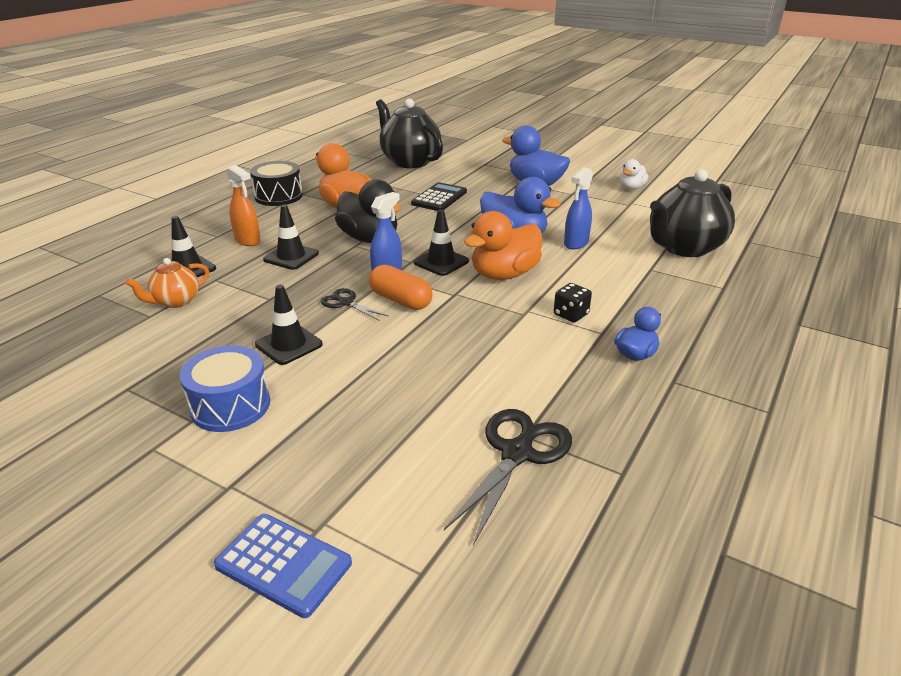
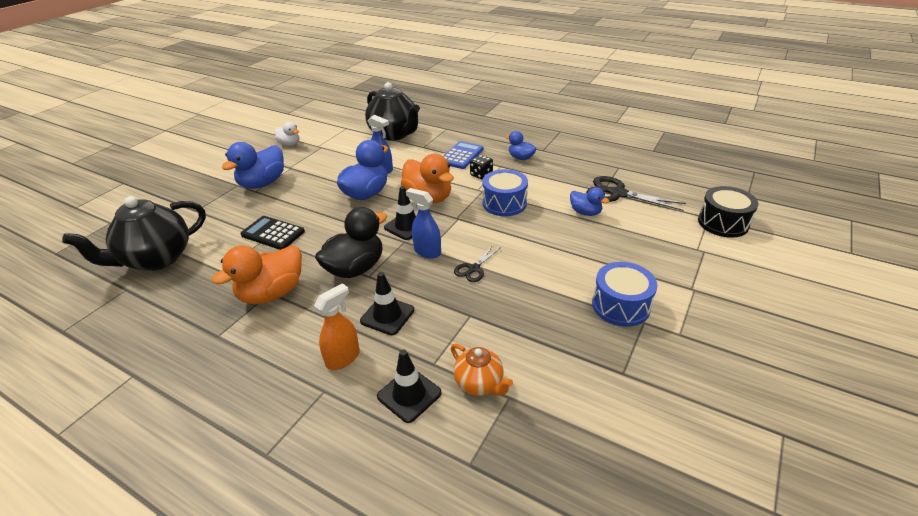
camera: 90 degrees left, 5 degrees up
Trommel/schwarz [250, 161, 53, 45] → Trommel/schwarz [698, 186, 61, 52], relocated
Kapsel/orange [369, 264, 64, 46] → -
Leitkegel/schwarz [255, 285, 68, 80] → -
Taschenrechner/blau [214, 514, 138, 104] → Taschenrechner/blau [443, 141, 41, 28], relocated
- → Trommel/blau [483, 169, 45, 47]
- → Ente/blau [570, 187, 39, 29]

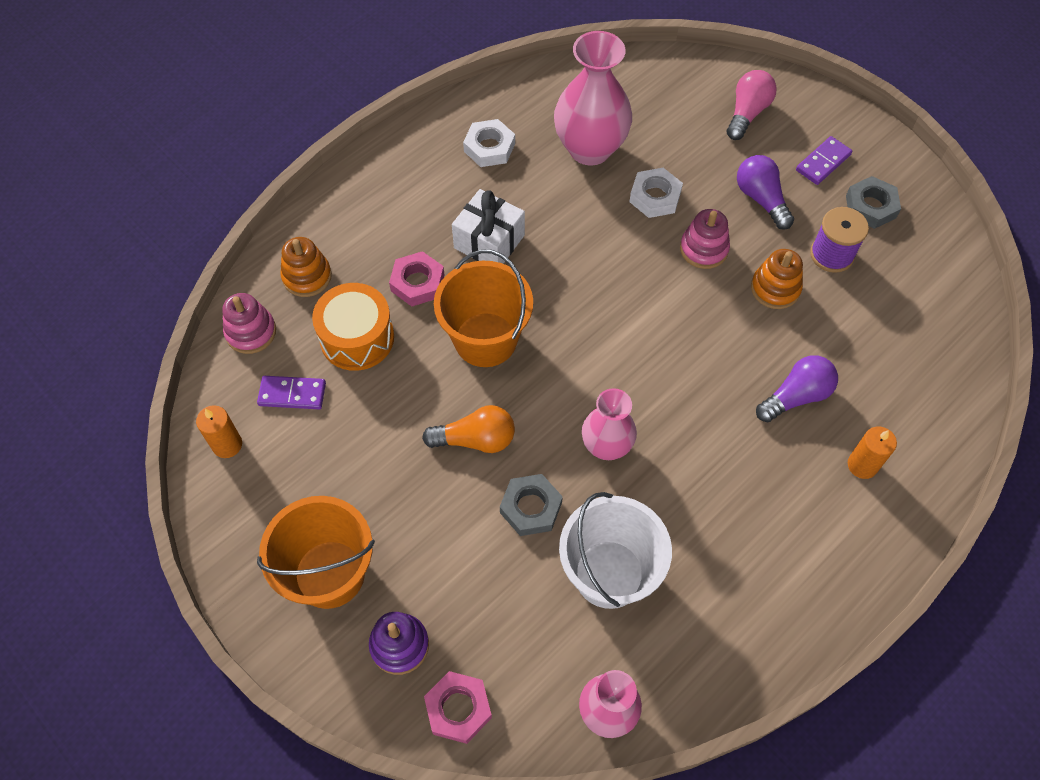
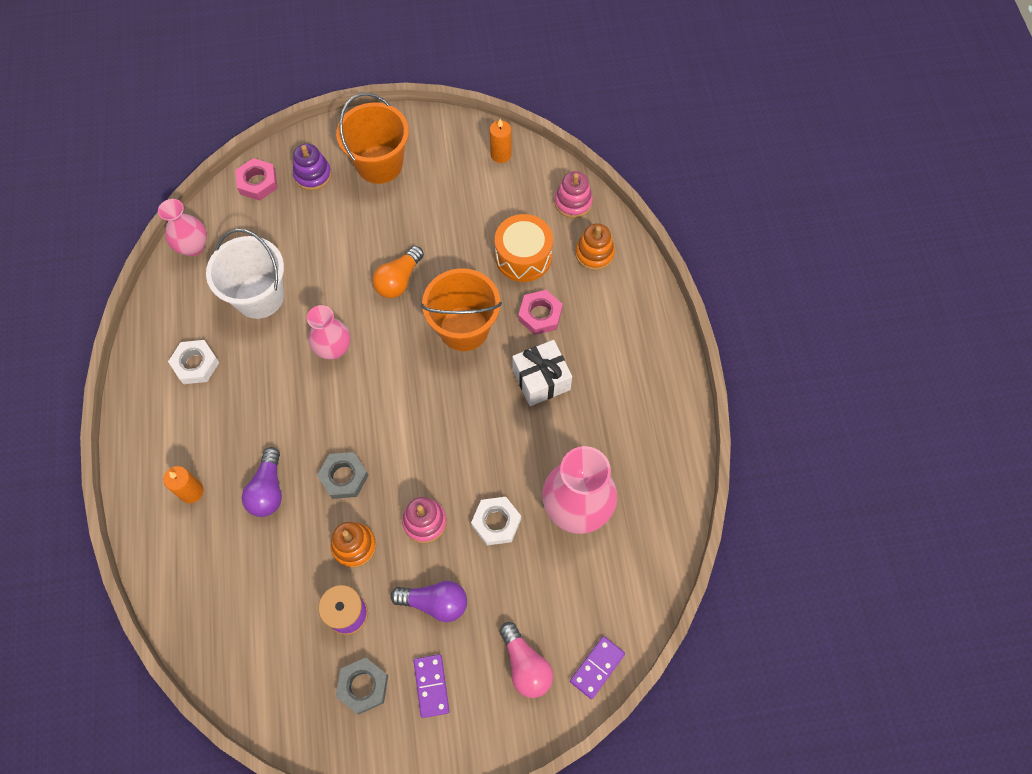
camera: 125 degrees right, 5 degrees up
Sechskantmutter/weiß [463, 119, 52, 48] → Sechskantmutter/weiß [168, 340, 51, 44], relocated
Dominostein/lila [257, 376, 69, 33] → Dominostein/lila [570, 636, 55, 63], relocated
Sechskantmutter/grau [500, 474, 63, 62] → Sechskantmutter/grau [317, 452, 52, 47], relocated

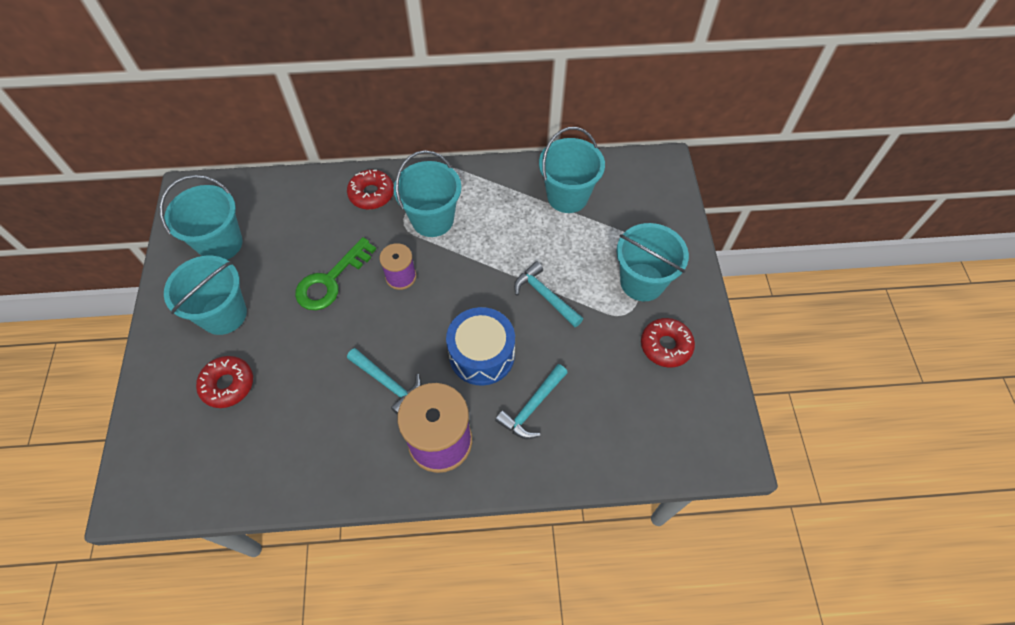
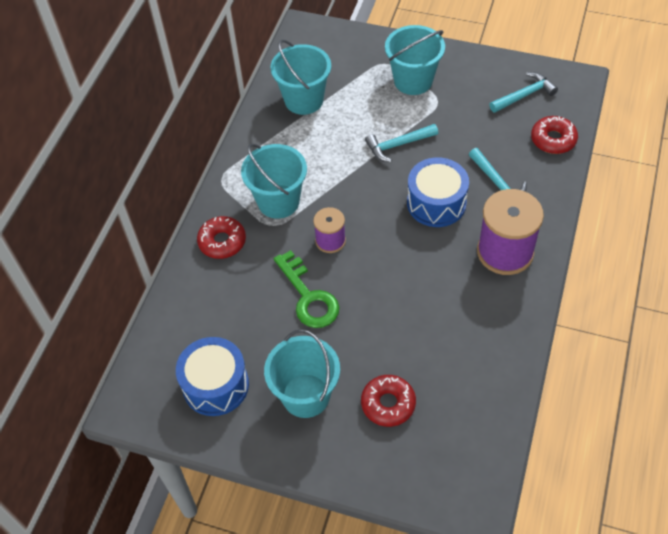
camera: 65 degrees left, 5 degrees down
Eimer/türkis [160, 175, 83, 85] → Trommel/blau [176, 337, 73, 79]
Donut/rot [641, 318, 54, 50] → Donut/rot [531, 116, 47, 38], relocated
Hammer/türkis [347, 348, 75, 67] → Hammer/türkis [489, 72, 69, 41], relocated

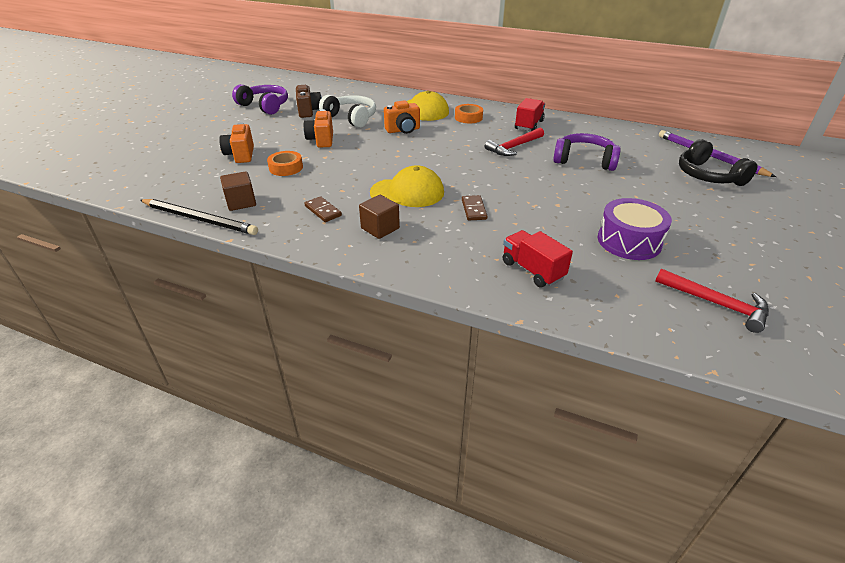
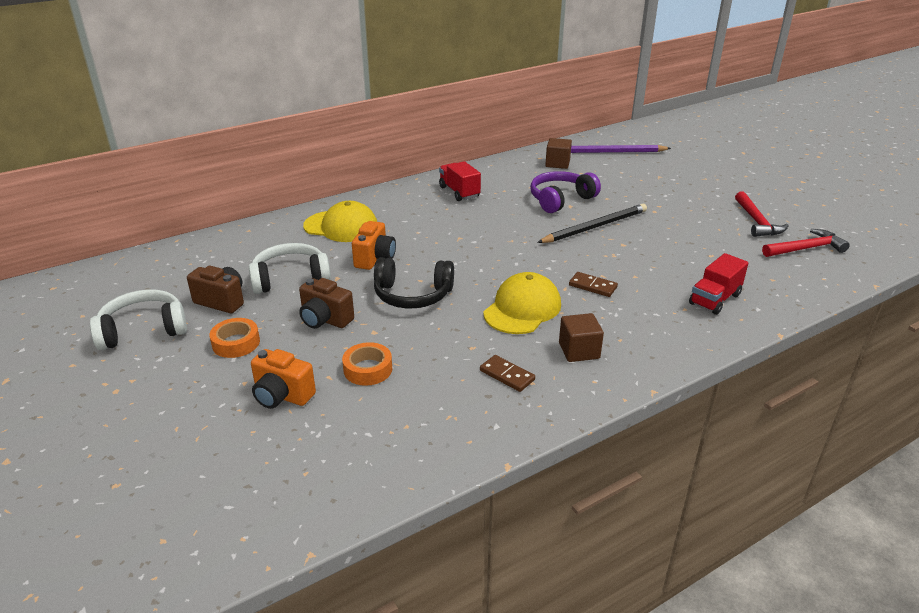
camera: 55 degrees left, 5 degrees down
Kopfhörer/lila [232, 84, 56, 31] → Kopfhörer/weiß [90, 289, 97, 61]
Klebeband/orange [455, 104, 28, 19] → Klebeband/orange [209, 318, 51, 40], relocated
Kamera/orange [303, 109, 30, 39] → Kamera/braun [299, 278, 55, 51]
Hammer/rot [485, 128, 59, 28] → Hammer/rot [735, 191, 54, 46], relocated
Kopfhörer/schwarz [679, 139, 79, 47] → Kopfhörer/schwarz [374, 257, 80, 51], relocated
Kubus/braun [220, 171, 36, 40] → Kubus/braun [545, 138, 27, 31], relocated
Dominostein/braun [304, 196, 38, 26] → Dominostein/braun [480, 355, 55, 37], 45 degrees clockwise
Trommel/lila [598, 198, 74, 62] → -
Bleistift/schwarz [140, 199, 118, 36] → Bleistift/schwarz [537, 204, 110, 39], relocated
Lastwagen/rot [503, 230, 70, 57] → Lastwagen/rot [689, 253, 59, 62], 45 degrees counterclockwise

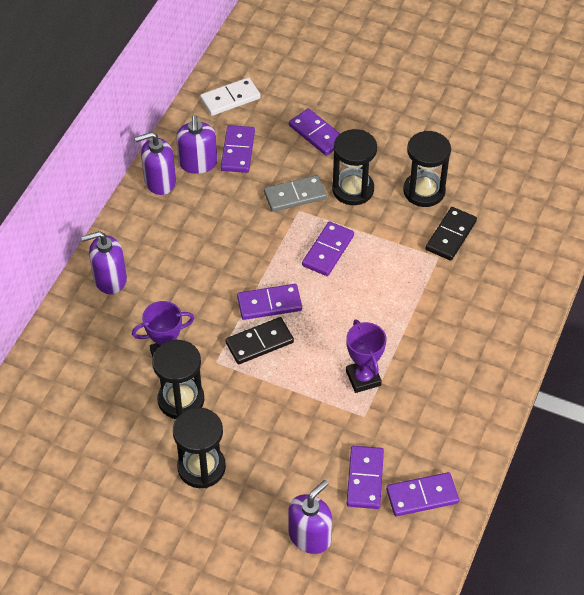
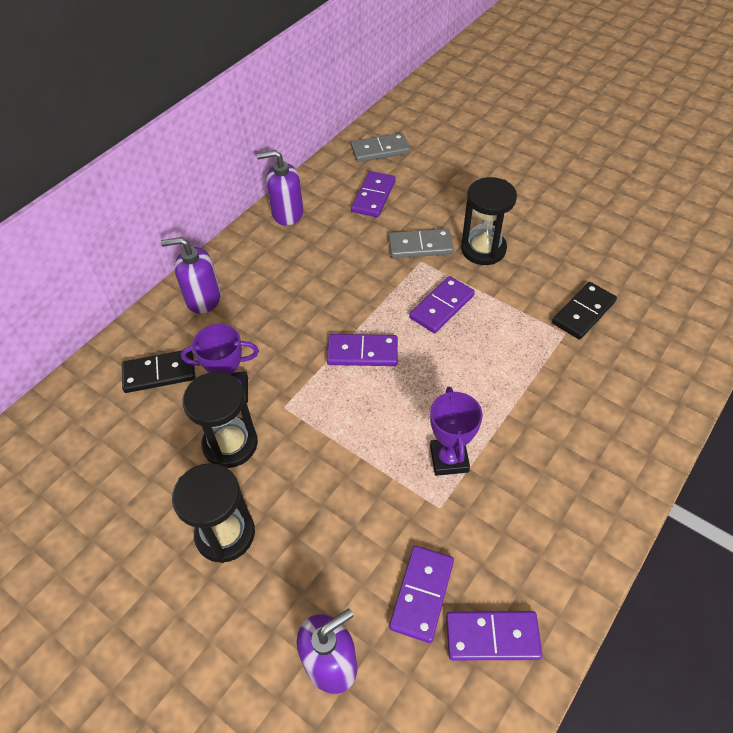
camera: 15 degrees right, 0 degrees up
Dominostein/weiß [200, 77, 61, 39] → Dominostein/grau [351, 133, 59, 29]
Dominostein/lila [289, 108, 51, 48] → -
Seifenspender/lila [176, 115, 41, 59] → -
Sanduhr/schwarz [403, 131, 48, 76] → -
Dominostein/schwarz [225, 317, 69, 47] → Dominostein/schwarz [122, 350, 73, 43], relocated

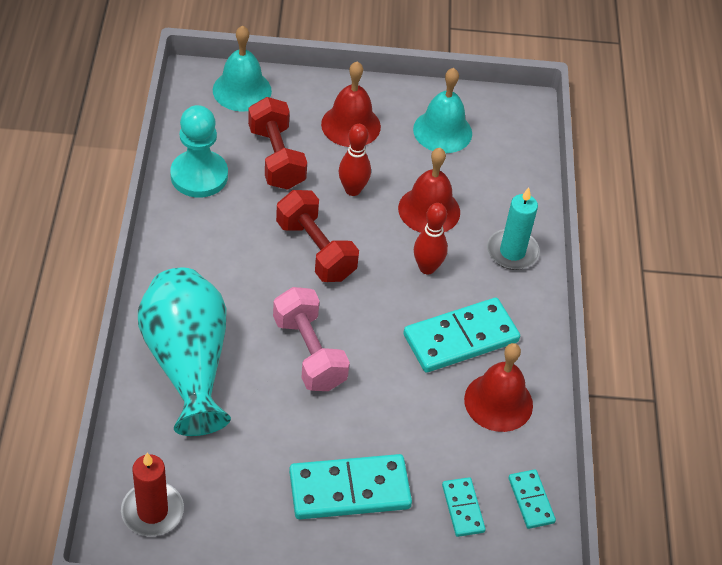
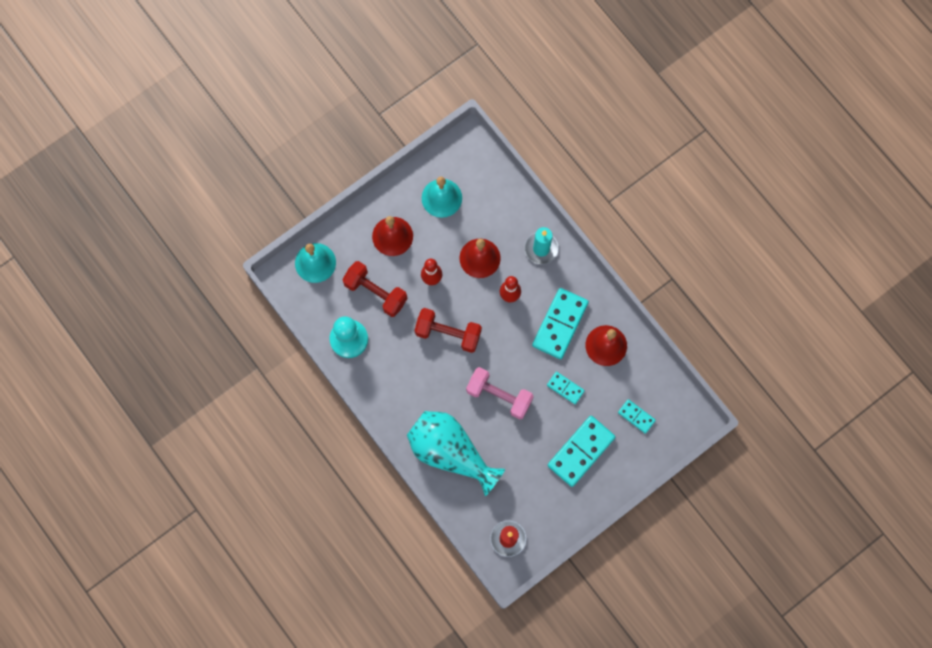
camera: 35 degrees left, 25 degrees up
Dominostein/türkis [508, 469, 48, 60] → Dominostein/türkis [547, 372, 38, 32], relocated

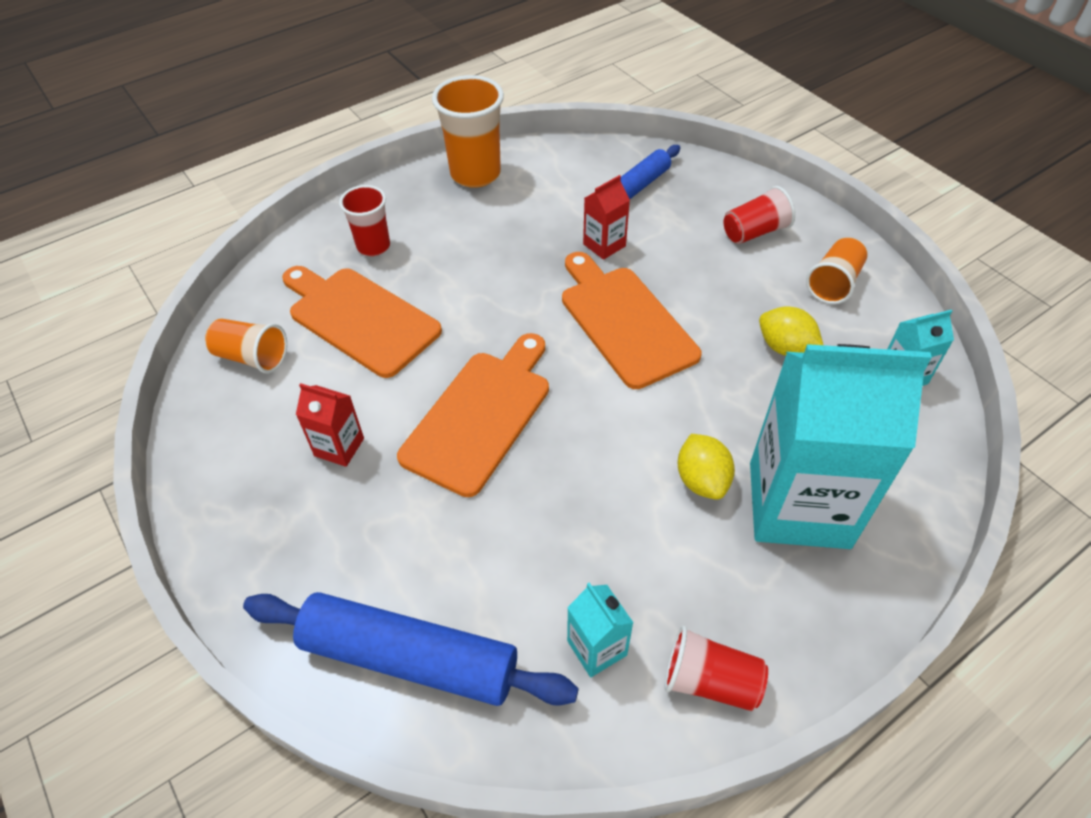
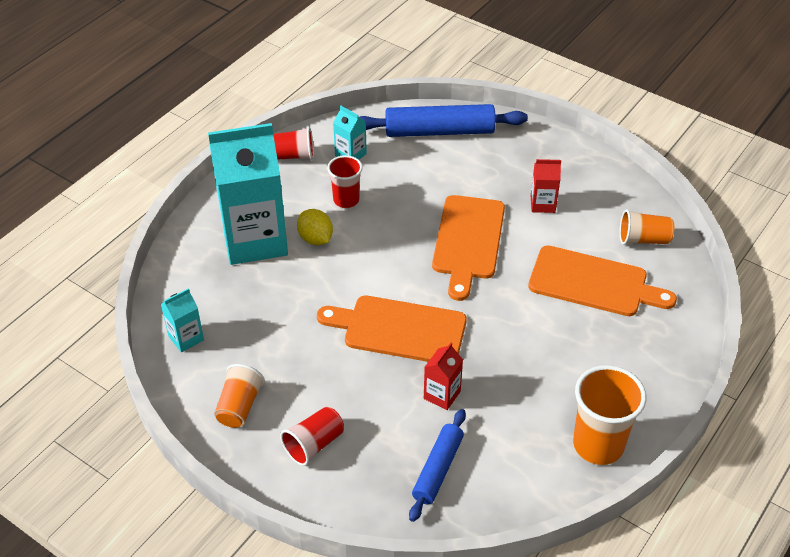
camera: 160 degrees right, 5 degrees down
Becher/rot [339, 185, 51, 71] → Becher/rot [327, 155, 36, 53], relocated
Schneidebrett/orange [562, 252, 139, 137] → Schneidebrett/orange [317, 296, 150, 66], 150 degrees clockwise
Zitrone/gelb [759, 306, 64, 50] → -

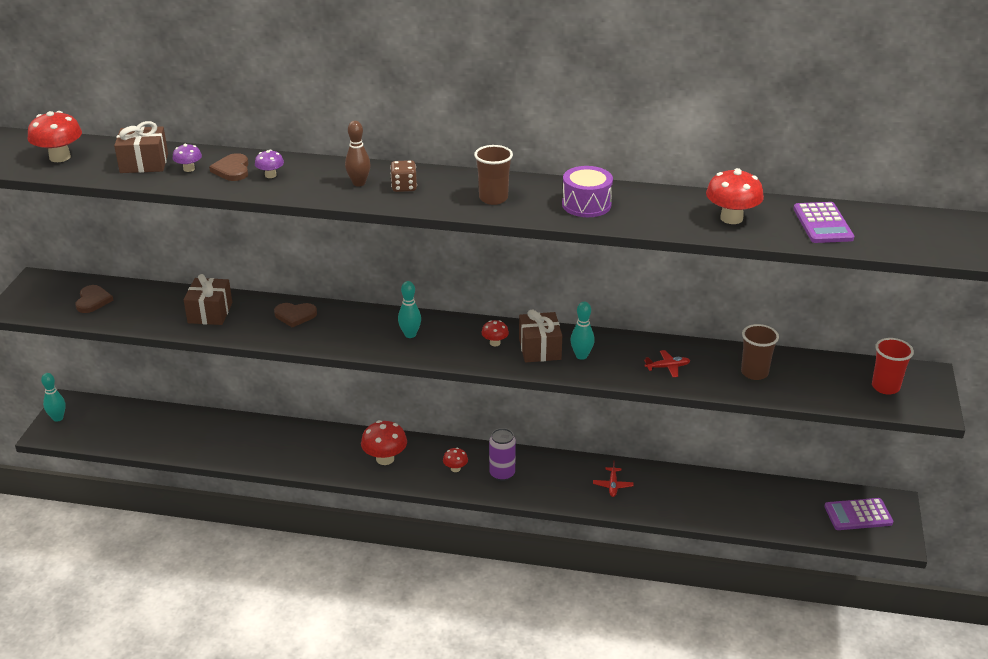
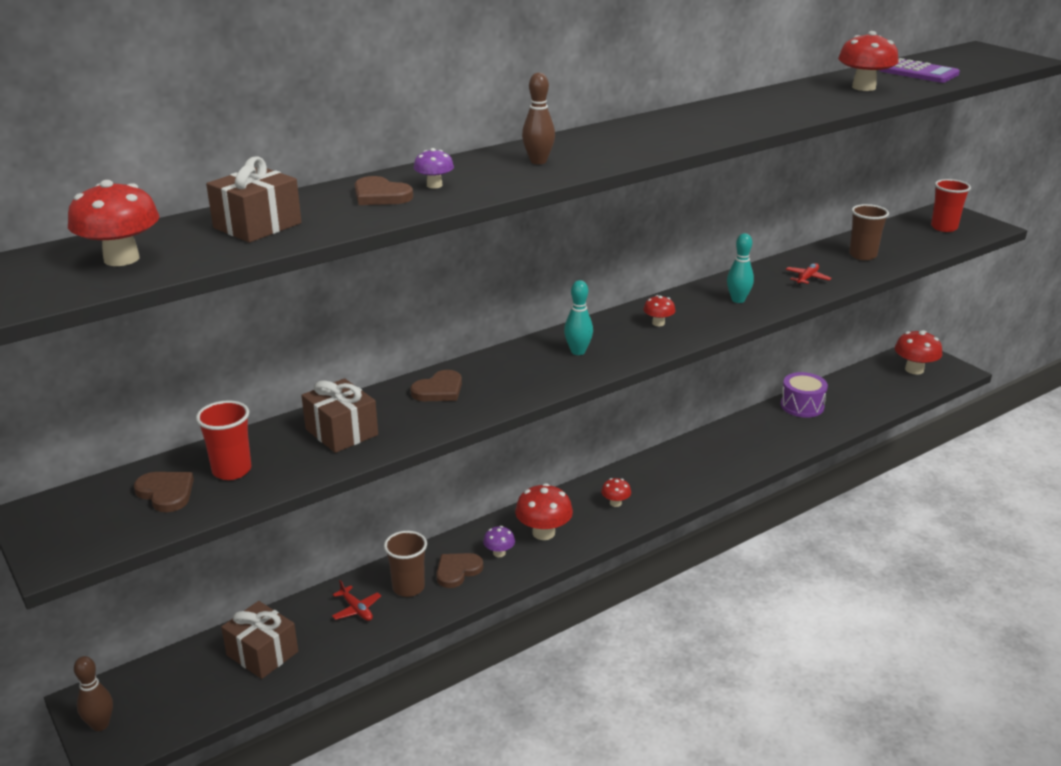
camera: 45 degrees left, 5 degrees down
Pilz/lila [173, 144, 29, 28] → Pilz/lila [483, 526, 32, 31], relocated
Becher/braun [474, 145, 39, 60] → Becher/braun [384, 531, 43, 66], relocated
Spielwürfel/braun [390, 160, 27, 32] → -
Trommel/lila [562, 166, 51, 51] → Trommel/lila [780, 372, 48, 46], relocated
Geschenk/braun [519, 310, 43, 53] → Geschenk/braun [221, 601, 77, 78], relocated
Bowlingkegel/türkis [41, 373, 24, 49] → Bowlingkegel/braun [74, 656, 39, 75]
Dose/lila [489, 428, 27, 53] → -
Flugzeug/rot [593, 461, 41, 36] → Flugzeug/rot [332, 580, 49, 41], relocated
Taschenrechner/lila [824, 498, 70, 32] → Pilz/rot [895, 330, 47, 45]
- → Becher/rot [196, 400, 55, 80]
- → Herz/braun [436, 553, 47, 35]

